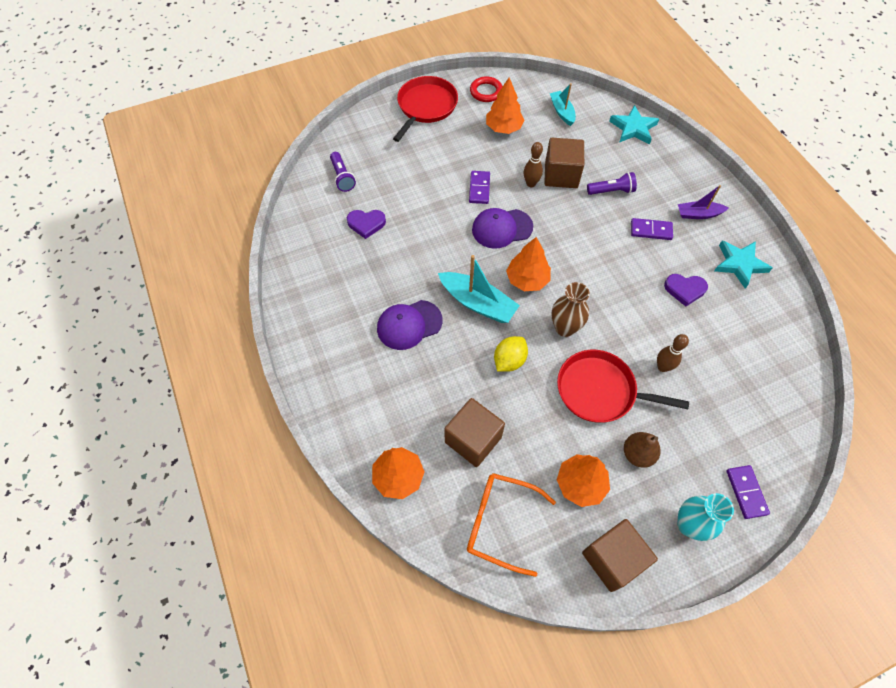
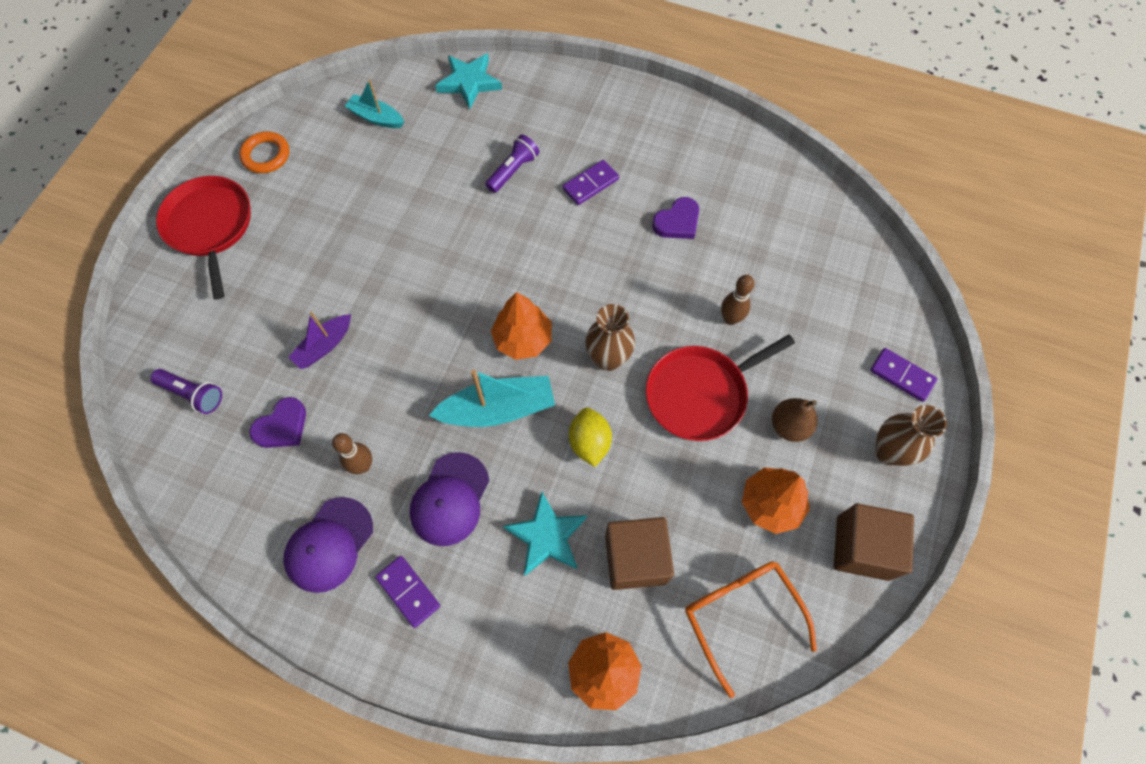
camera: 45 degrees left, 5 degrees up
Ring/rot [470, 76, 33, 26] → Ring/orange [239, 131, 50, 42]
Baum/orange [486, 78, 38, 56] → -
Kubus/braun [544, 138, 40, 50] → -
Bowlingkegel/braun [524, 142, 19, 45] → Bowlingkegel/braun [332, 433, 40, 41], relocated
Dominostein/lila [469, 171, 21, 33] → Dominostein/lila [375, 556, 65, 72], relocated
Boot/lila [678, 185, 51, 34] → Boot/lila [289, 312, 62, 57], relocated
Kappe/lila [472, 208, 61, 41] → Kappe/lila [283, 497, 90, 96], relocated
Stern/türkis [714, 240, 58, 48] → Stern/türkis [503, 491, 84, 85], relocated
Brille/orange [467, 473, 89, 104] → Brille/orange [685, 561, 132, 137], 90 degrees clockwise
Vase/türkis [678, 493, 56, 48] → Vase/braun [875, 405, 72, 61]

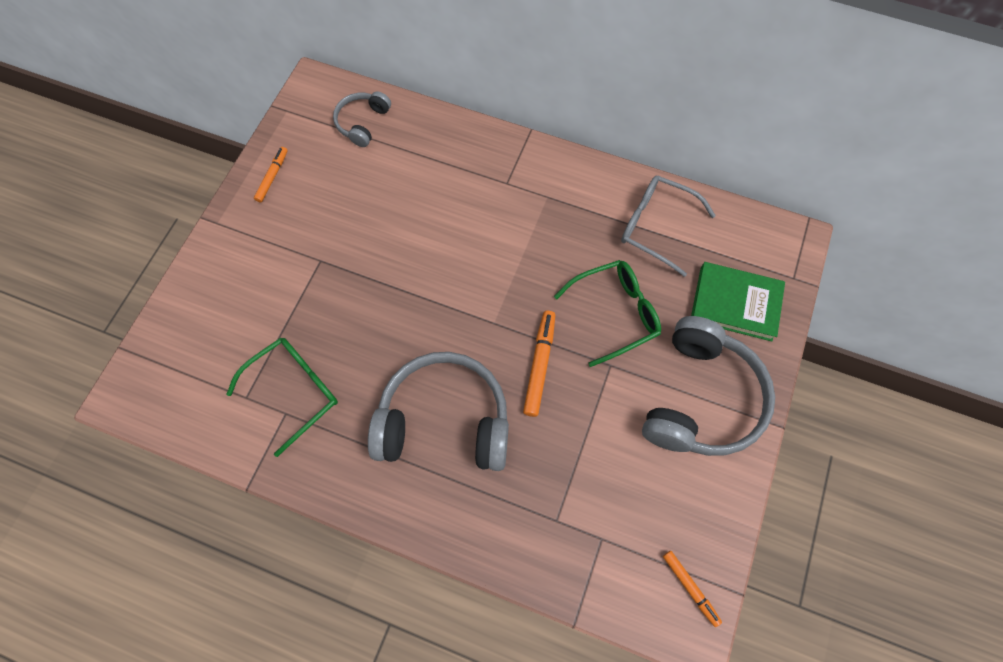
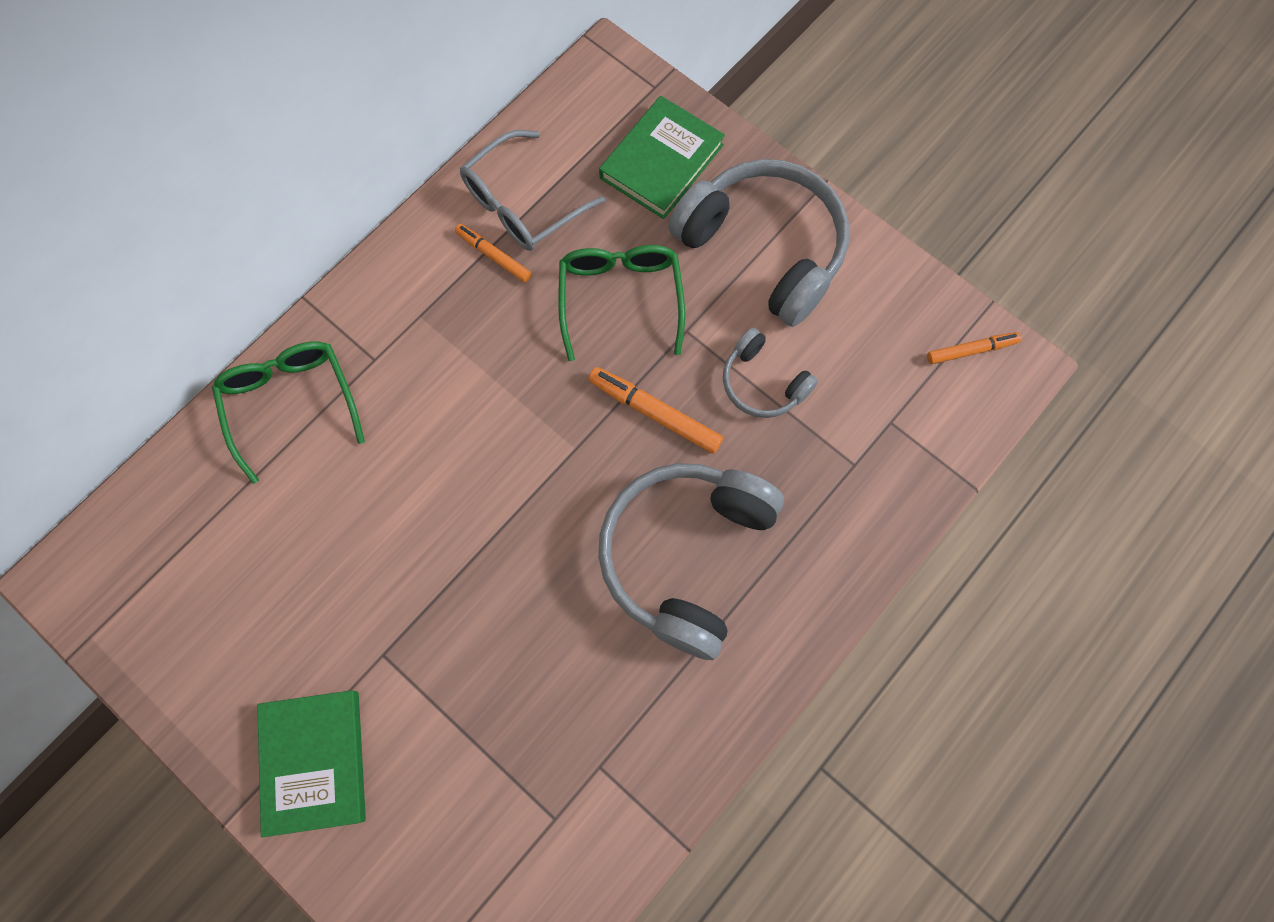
camera: 70 degrees left, 5 degrees up
Kopfhörer/grau [333, 91, 58, 56] → Kopfhörer/grau [723, 328, 95, 90], relocated
Filzstift/orange [254, 147, 34, 56] → Filzstift/orange [455, 224, 76, 58], relocated
Brille/grün [227, 338, 111, 119] → Brille/grün [212, 341, 153, 143], relocated
- → Buch/grün [257, 690, 109, 147]

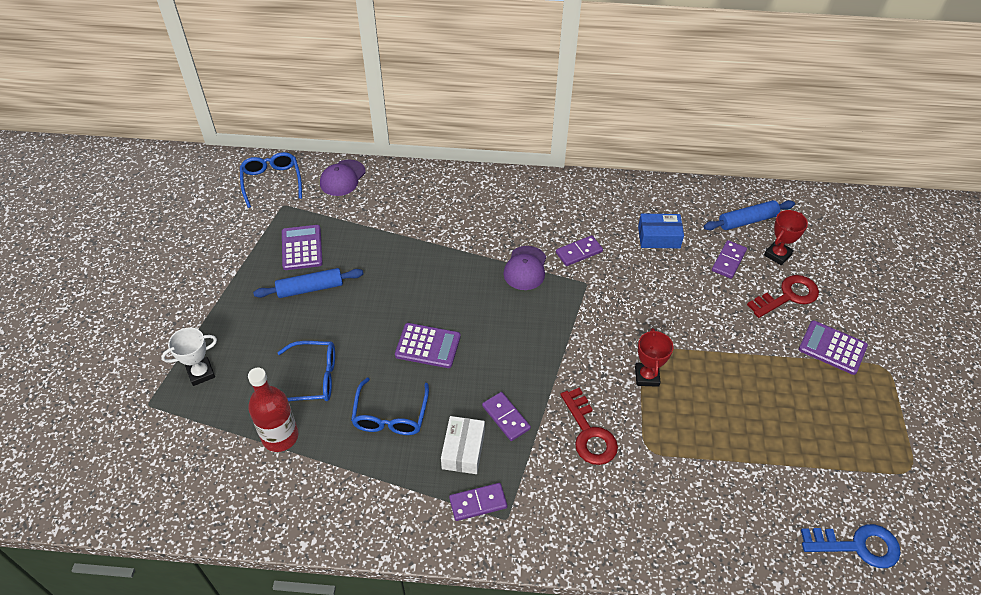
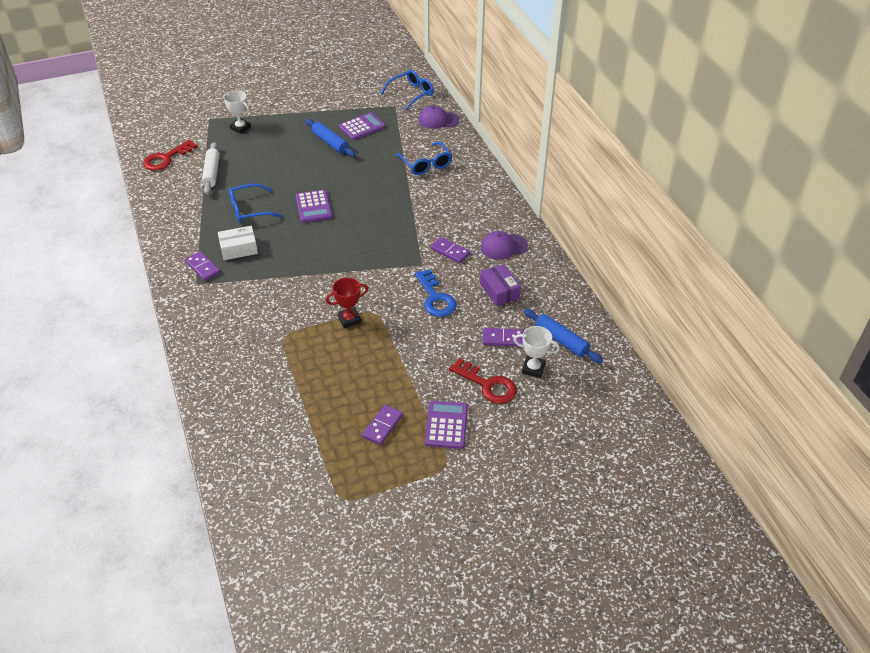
camera: 65 degrees right, 5 degrees down
Pokal/rot [764, 210, 44, 56] → Pokal/weiß [513, 326, 47, 52]
Schachtel/blau [638, 214, 46, 34] → Schachtel/lila [480, 264, 41, 42]
Kappe/lila [503, 246, 43, 44] → Kappe/lila [481, 231, 47, 29], relocated
Brille/blau [277, 341, 58, 60] → Brille/blau [396, 142, 56, 33], relocated
Flasche/rot [248, 368, 50, 84] → Nudelholz/weiß [202, 142, 18, 53]
Schlüssel/rot [560, 388, 58, 77] → Schlüssel/rot [143, 140, 54, 31], relocated
Dominostein/lila [482, 392, 49, 49] → Dominostein/lila [362, 405, 41, 40], relocated
Schlüssel/blau [801, 524, 100, 44] → Schlüssel/blau [415, 269, 42, 48], relocated

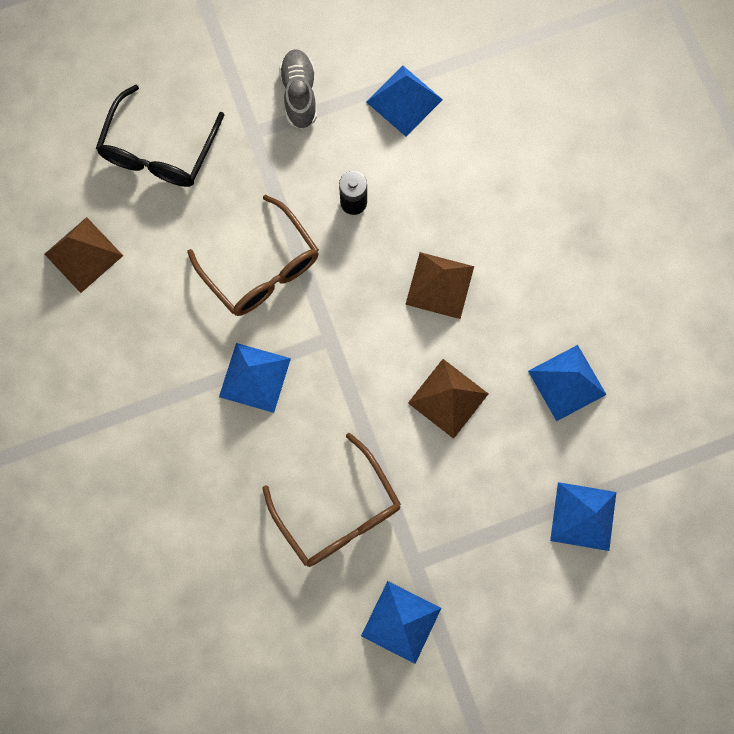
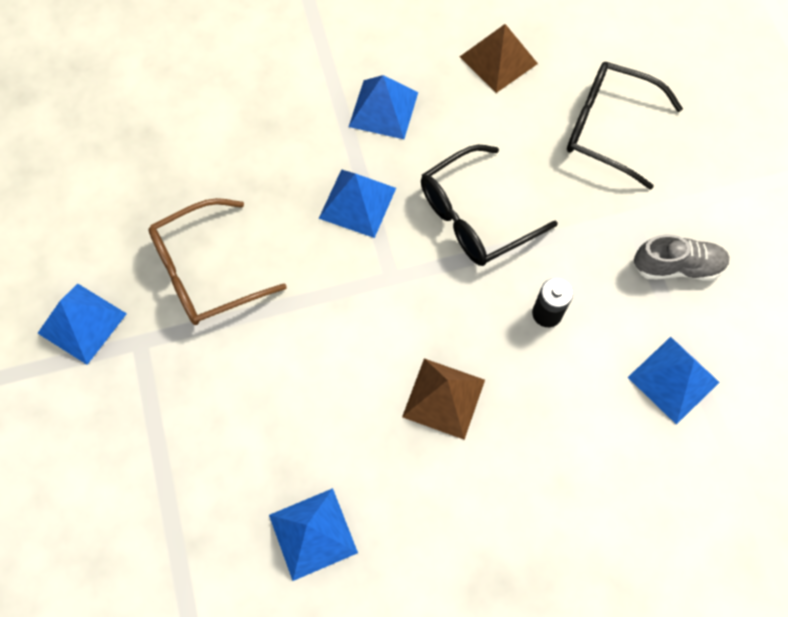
camera: 95 degrees right, 10 degrees down
Brille/braun [188, 195, 131, 121] → Brille/schwarz [421, 145, 137, 121]
Pyramide/braun [408, 359, 81, 80] → -
Pyramide/blau [550, 482, 66, 69] → Pyramide/blau [349, 75, 69, 64], relocated

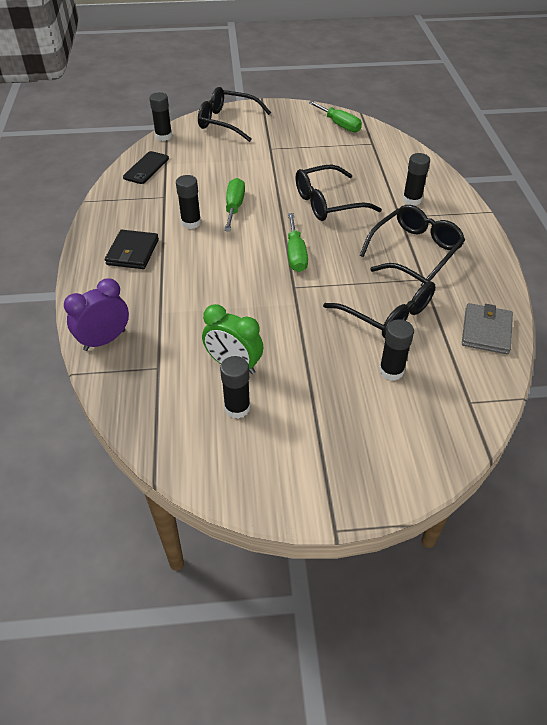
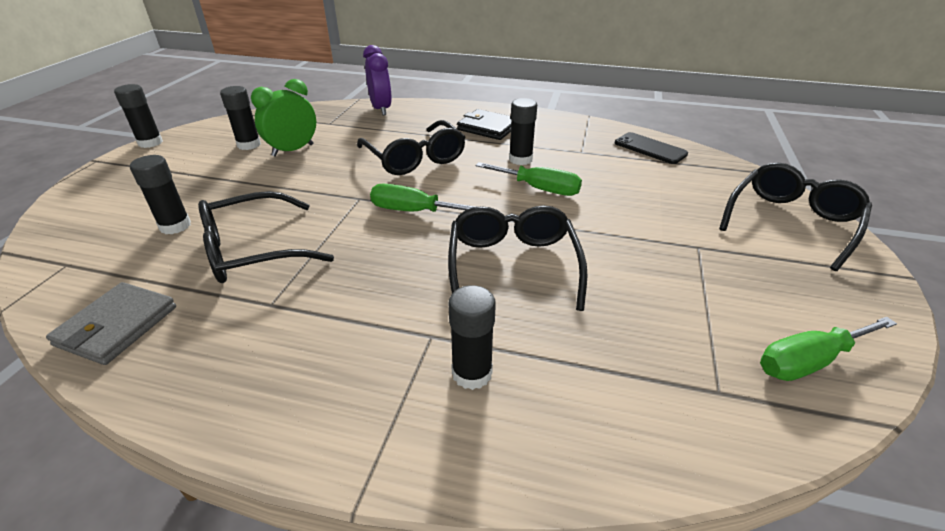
camera: 110 degrees right, 10 degrees down
Klebestift/schwarz [149, 92, 23, 49] → Klebestift/schwarz [114, 84, 49, 64], relocated
Brille/schwarz [360, 205, 105, 81] → Brille/schwarz [357, 120, 109, 55], relocated
Geldbörse/grau [462, 303, 51, 51] → Geldbörse/grau [46, 282, 130, 83], 75 degrees clockwise

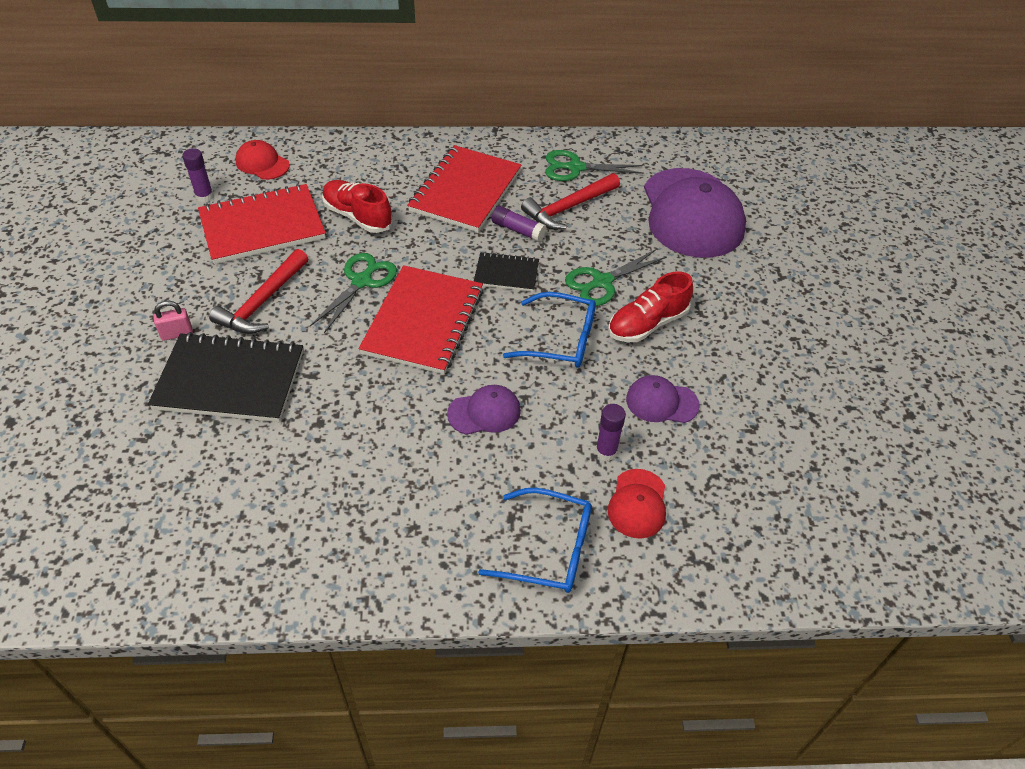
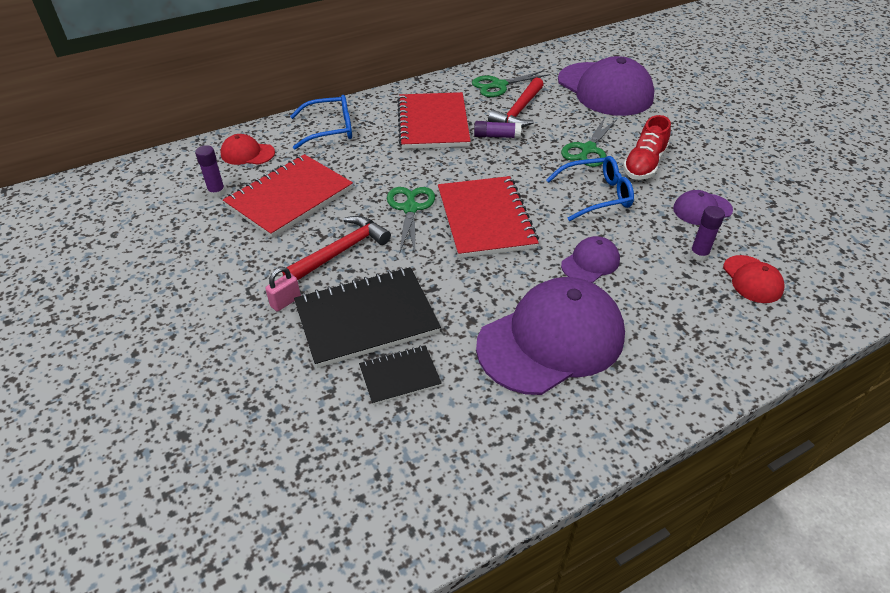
camera: 25 degrees left, 5 degrees down
Schuh/rot [322, 180, 71, 53] → -
Hammer/rot [209, 249, 99, 85] → Hammer/rot [282, 216, 109, 65], 135 degrees counterclockwise
Notizbuch/schwarz [474, 252, 65, 40] → Notizbuch/schwarz [359, 345, 83, 60], relocated
Brille/blau [478, 488, 114, 105] → Brille/blau [290, 95, 62, 55], relocated
- → Kappe/lila [476, 277, 149, 118]

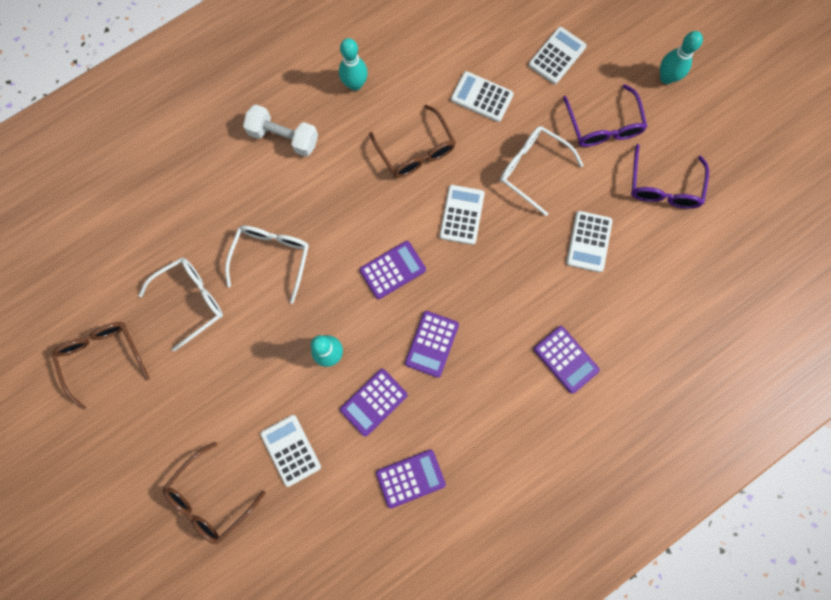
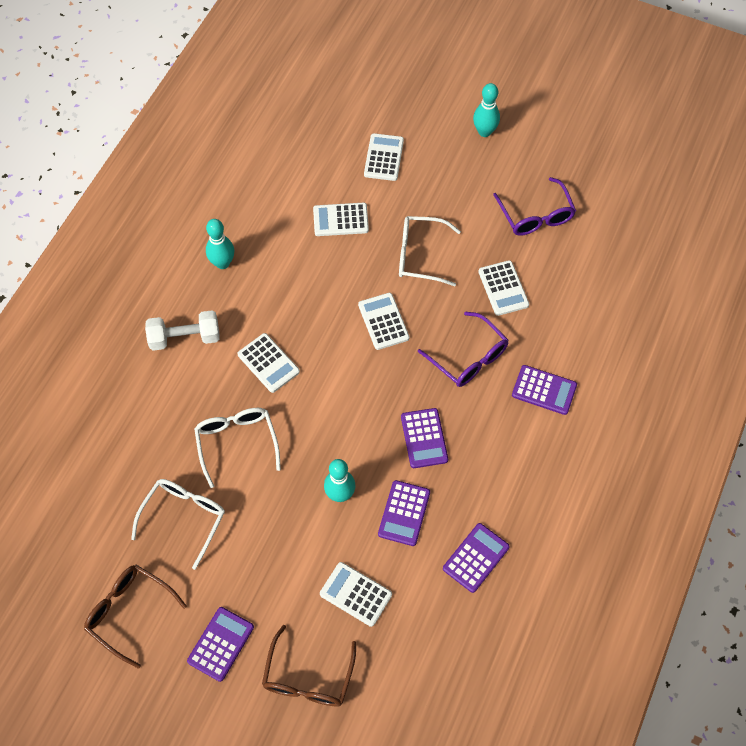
camera: 30 degrees left, 15 degrees down
Brille/lila [563, 84, 84, 63] → Brille/lila [418, 312, 91, 75], relocated
Brille/braun [369, 105, 87, 73] → -
Taschenrechner/lila [360, 241, 66, 58] → Taschenrechner/lila [187, 607, 67, 75], relocated
- → Taschenrechner/weiß [238, 333, 62, 60]

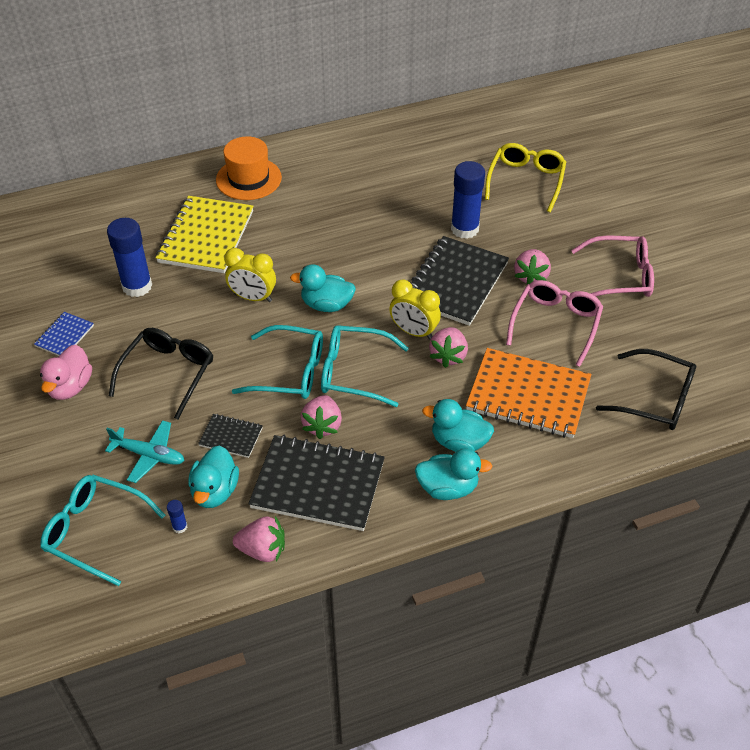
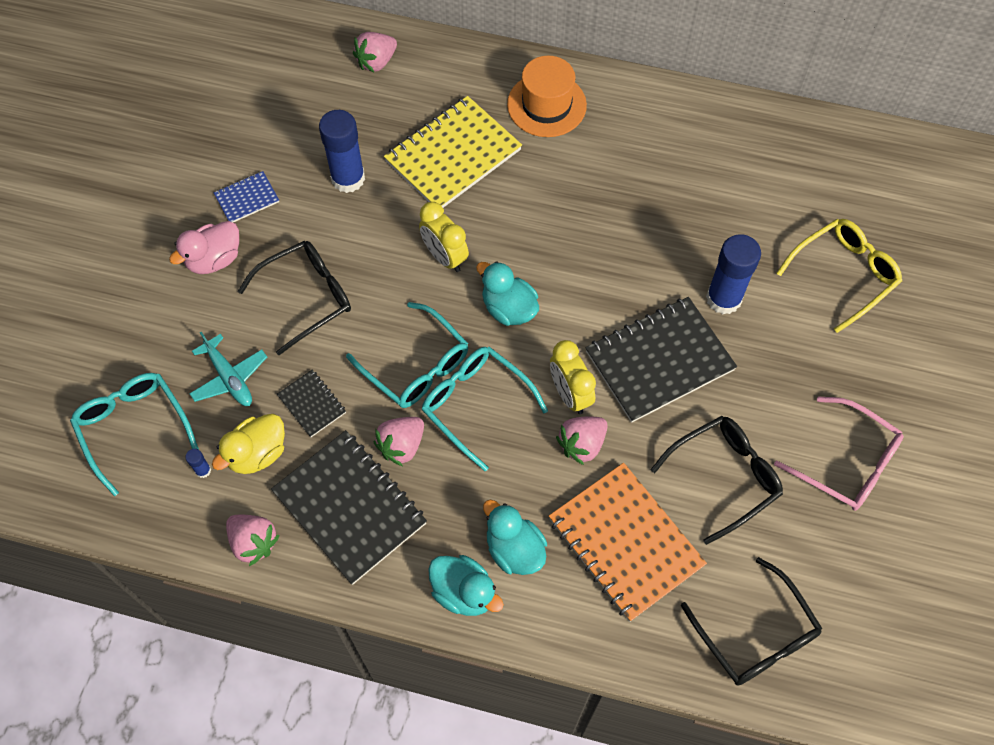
camera: 35 degrees right, 15 degrees up
Erdbeere/rosa [514, 249, 37, 35] → Erdbeere/rosa [353, 32, 44, 40], relocated
Brille/rosa [506, 280, 97, 87] → Brille/schwarz [651, 416, 132, 129]
Ente/türkis [188, 445, 51, 63] → Ente/gelb [212, 414, 73, 60]

